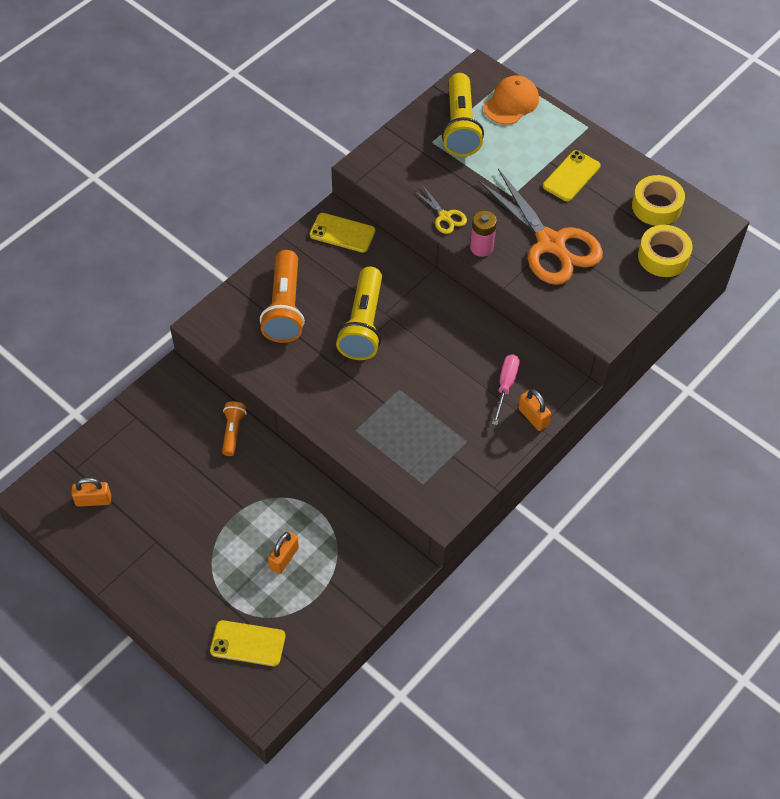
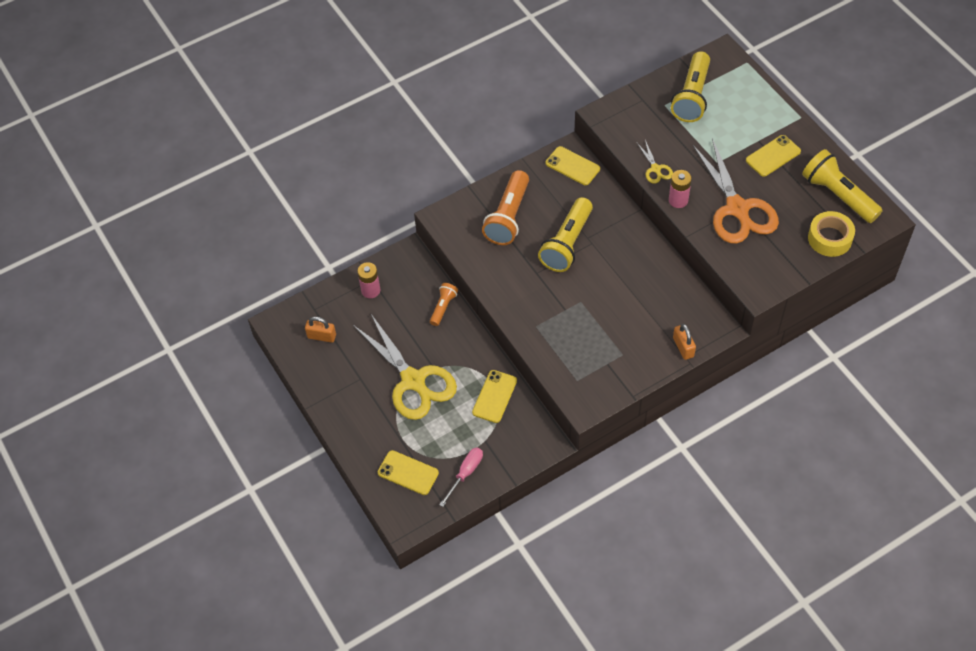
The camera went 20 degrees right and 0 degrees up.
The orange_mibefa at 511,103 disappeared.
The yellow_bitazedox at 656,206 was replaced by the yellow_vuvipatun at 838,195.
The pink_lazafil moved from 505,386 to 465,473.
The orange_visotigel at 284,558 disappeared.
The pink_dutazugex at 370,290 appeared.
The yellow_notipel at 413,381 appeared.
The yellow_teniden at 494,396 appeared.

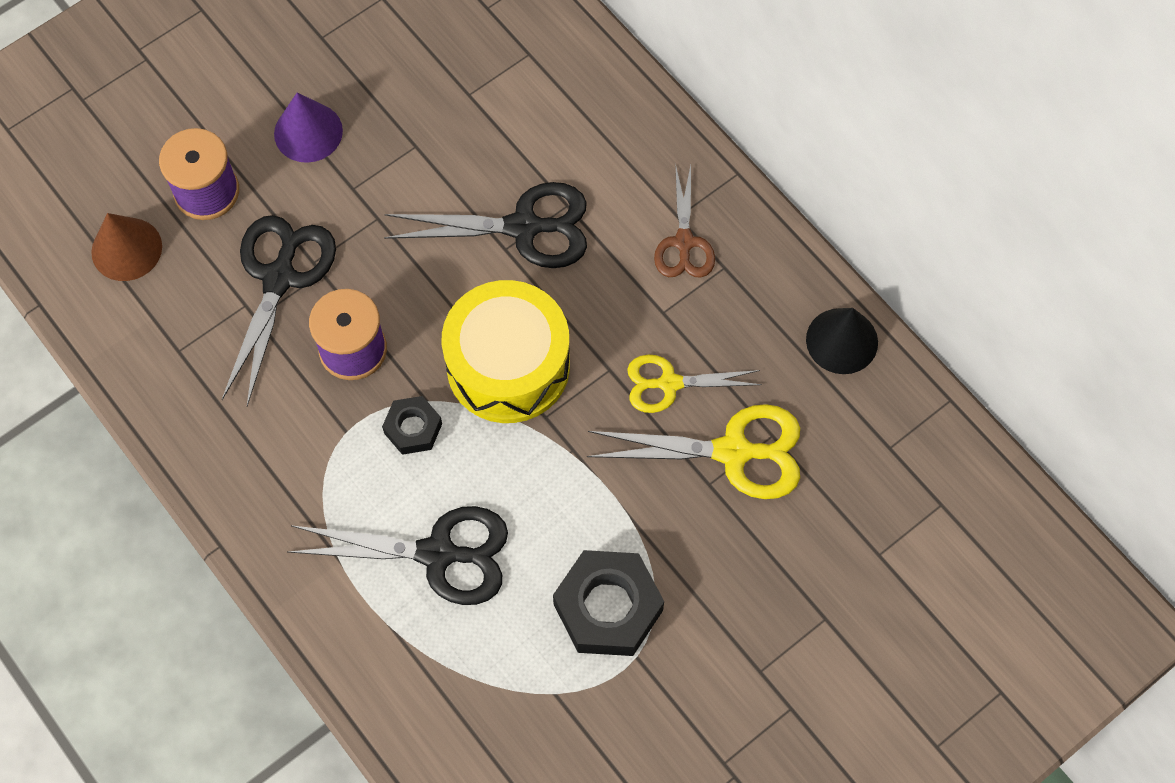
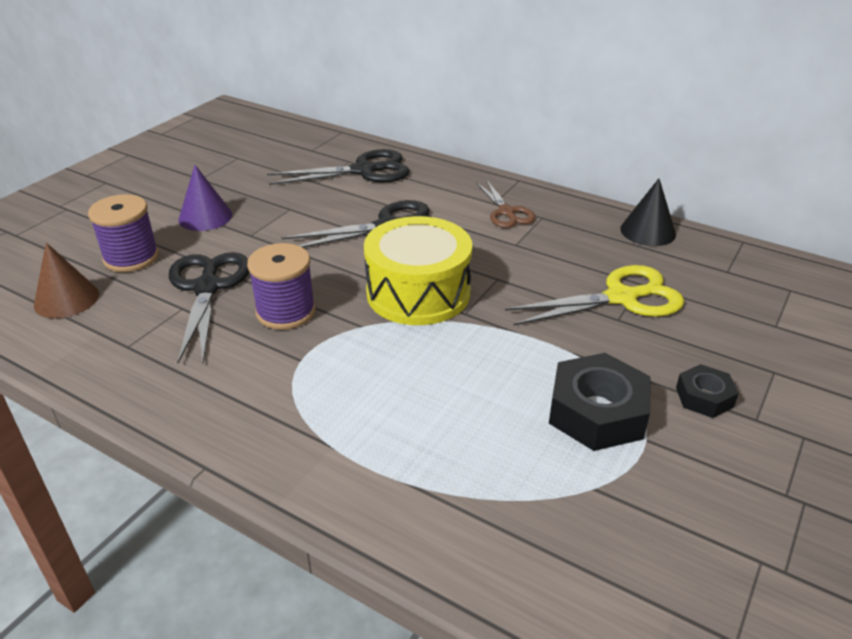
The camera went 20 degrees left and 30 degrees down.
The yellow_notipel at 668,383 disappeared.
The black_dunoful moved from 413,428 to 704,397.
The black_notipel moved from 439,554 to 364,171.

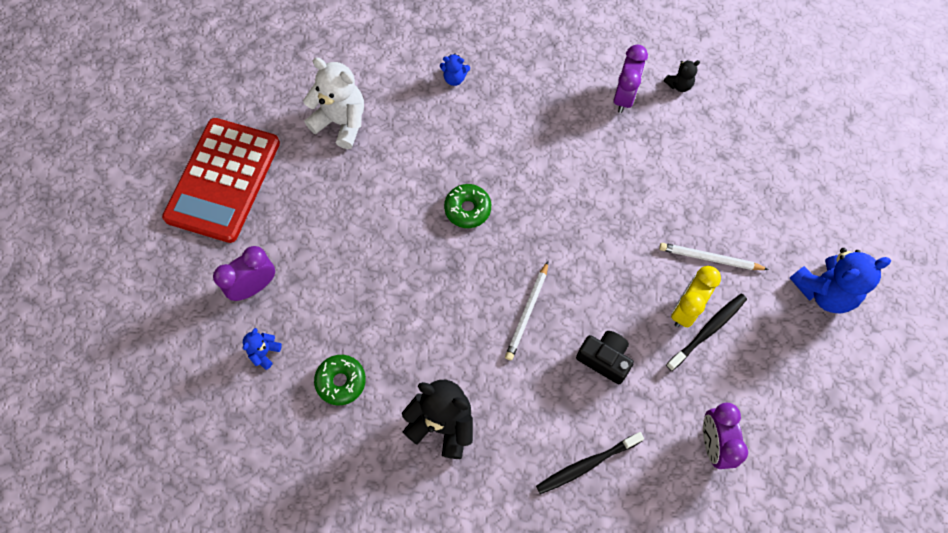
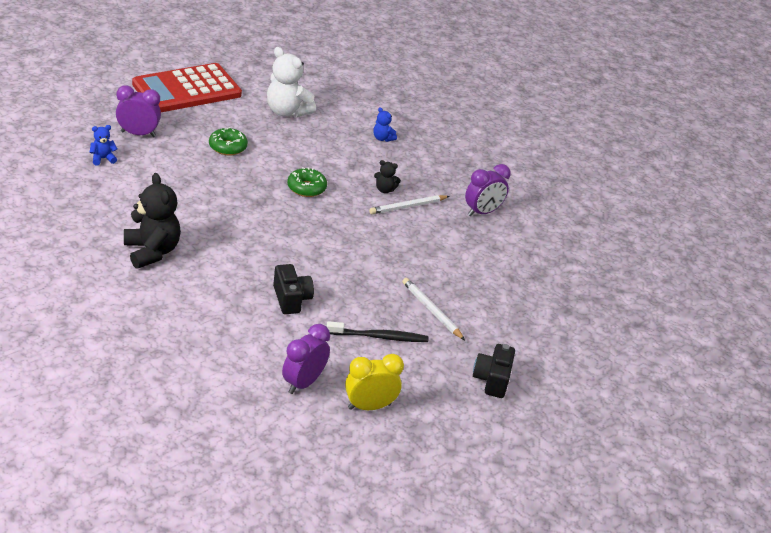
The camera went 35 degrees right and 30 degrees down.
The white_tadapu at 341,122 turned 150 degrees clockwise.
The black_tadapu moved from 679,85 to 384,190.
The blue_tadapu at 824,291 was replaced by the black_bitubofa at 492,380.
The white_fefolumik moved from 527,312 to 408,206.
The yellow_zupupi moved from 686,309 to 369,406.
The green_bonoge moved from 341,381 to 228,147.
The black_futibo at 586,465 disappeared.

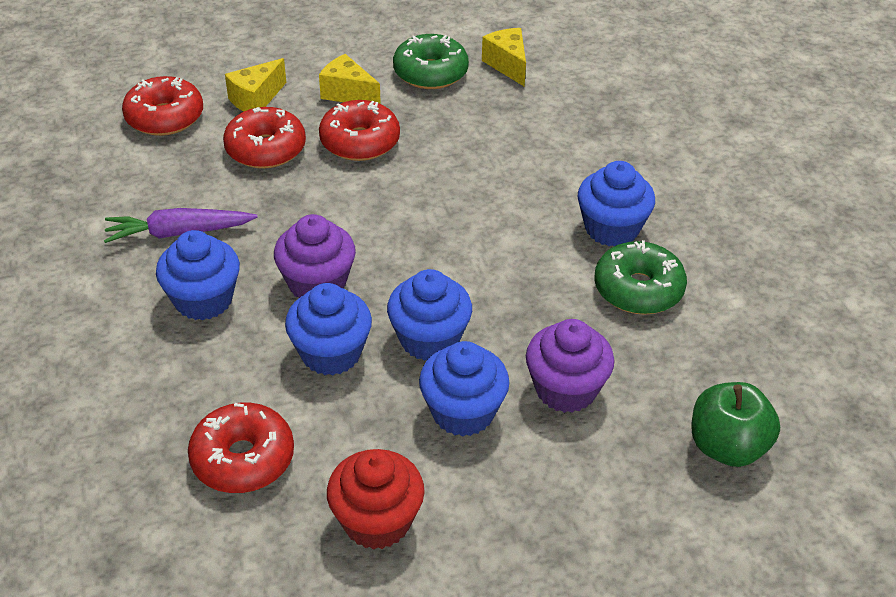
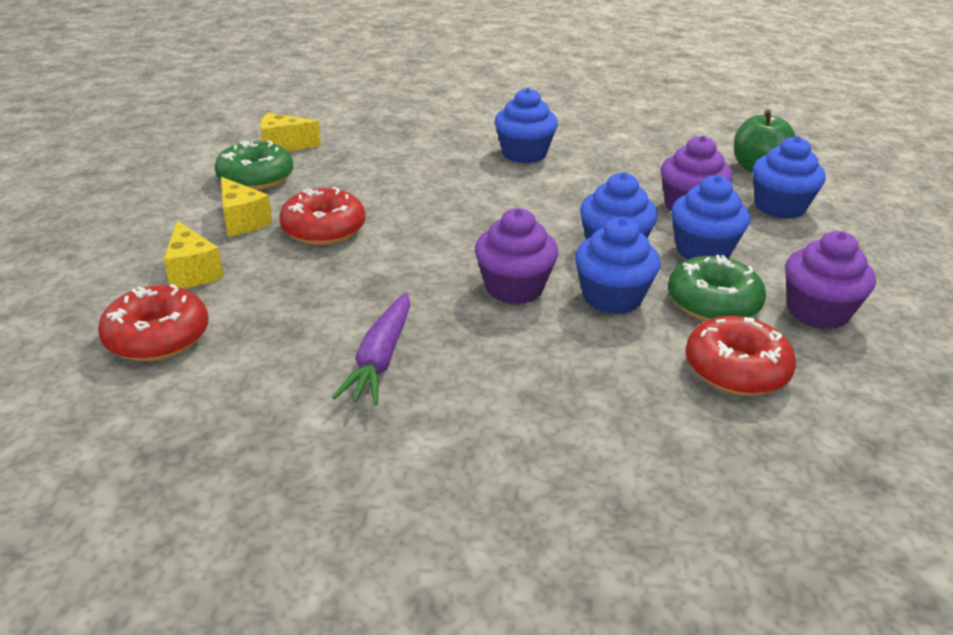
The camera went 70 degrees left and 10 degrees down.
The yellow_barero at 348,94 turned 90 degrees counterclockwise.
The red_bonoge at 266,149 disappeared.
The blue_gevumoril moved from 203,300 to 779,207.
The green_bonoge moved from 638,289 to 713,303.
The red_gevumoril at 377,521 became the purple_gevumoril at 817,312.

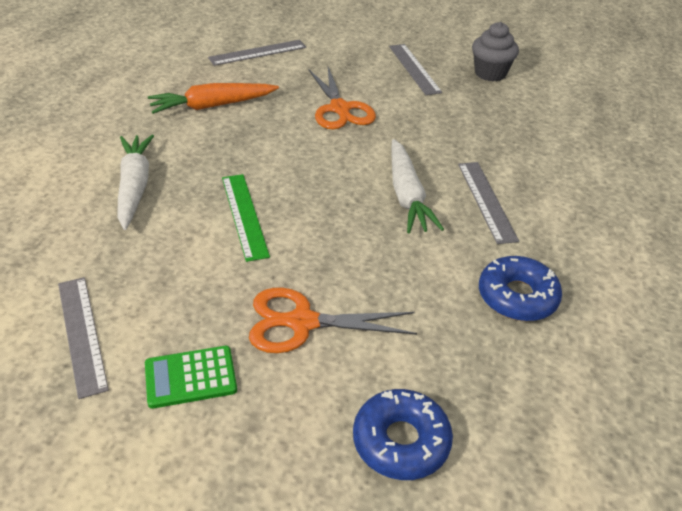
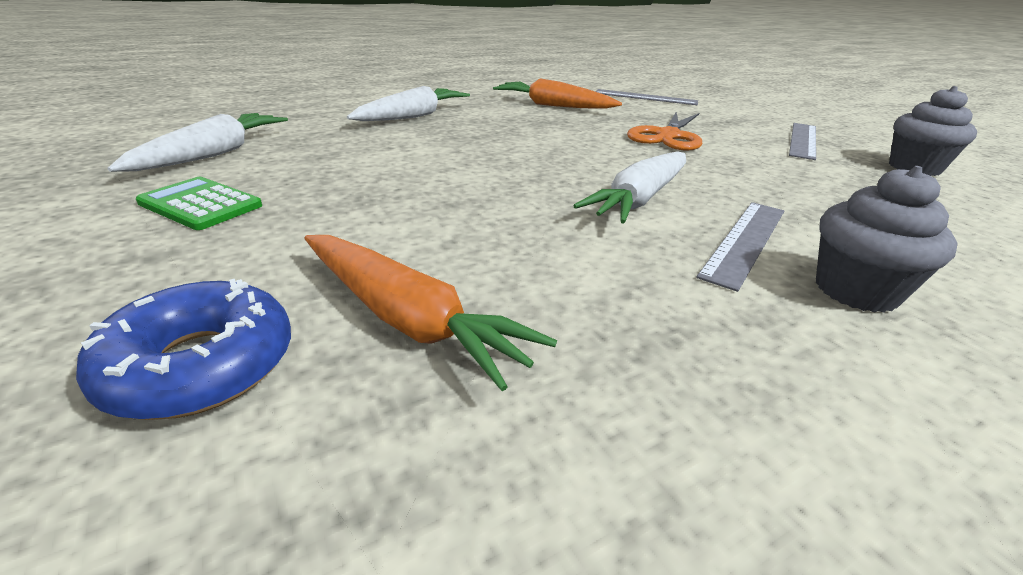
The camera went 45 degrees right and 10 degrees down.
The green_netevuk at 244,215 disappeared.
The blue_bonoge at 517,297 disappeared.
The grey_netevuk at 82,334 was replaced by the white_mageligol at 214,154.
The orange_notipel at 302,322 disappeared.
The grey_gevumoril at 855,291 appeared.
The orange_mageligol at 408,319 appeared.

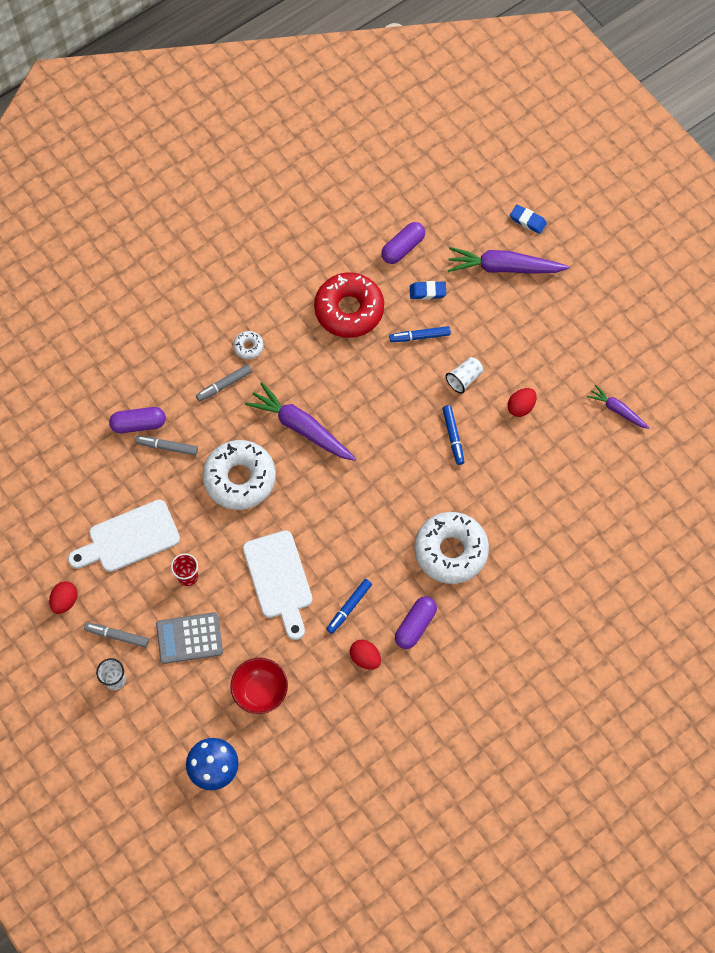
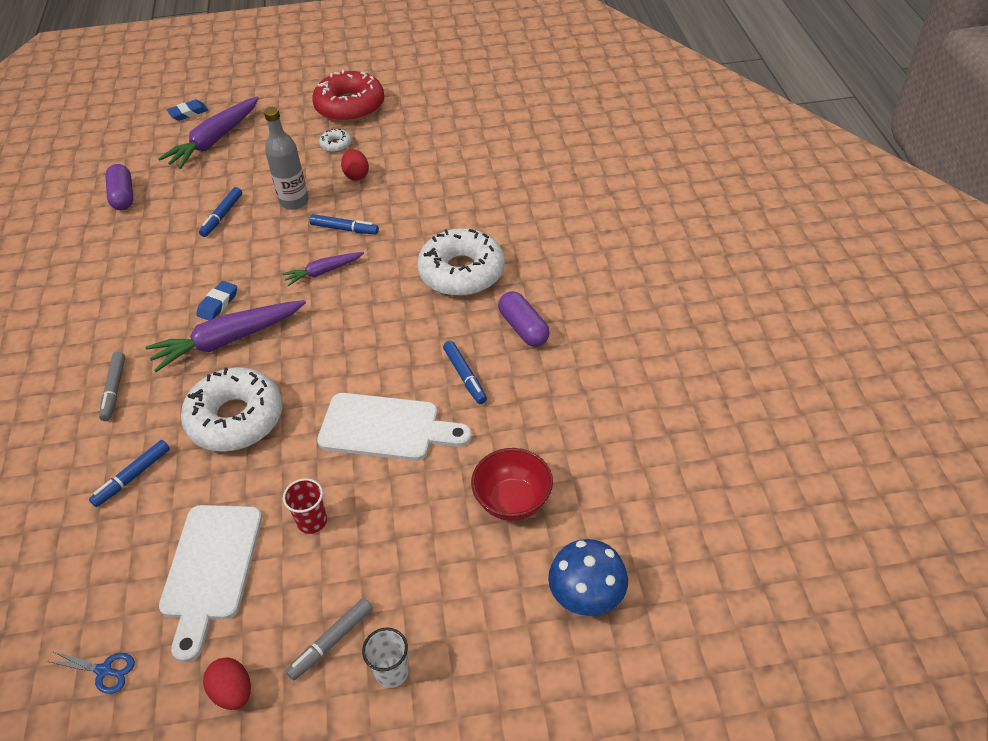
The camera went 60 degrees left and 20 degrees down.
The red_bonoge moved from 349,310 to 350,106.
The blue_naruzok moved from 427,292 to 218,304.
The white_bonoge moved from 248,347 to 336,145.
The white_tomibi at 464,379 was replaced by the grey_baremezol at 294,201.
The purple_mageligol moved from 617,410 to 323,272.
The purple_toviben at 138,424 disappeared.
The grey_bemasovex at 167,447 became the blue_bemasovex at 132,477.
The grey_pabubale at 189,638 disappeared.
The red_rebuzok at 365,658 disappeared.
The blue_notipel at 104,671 appeared.

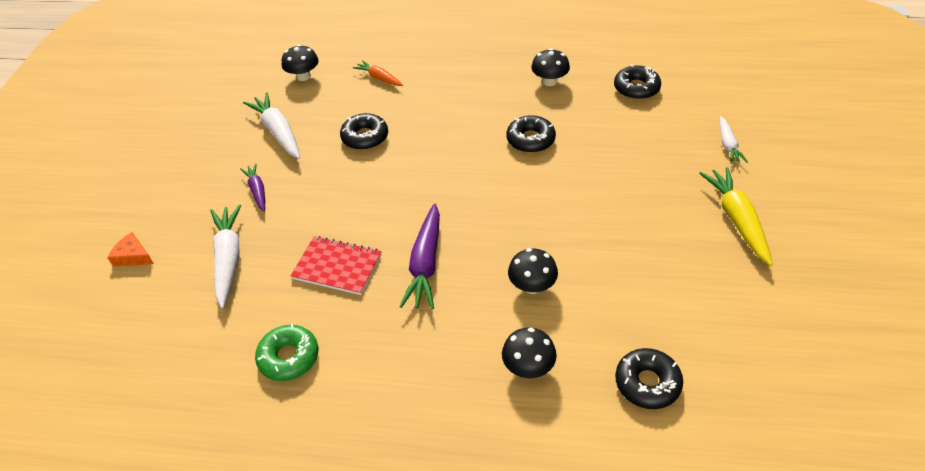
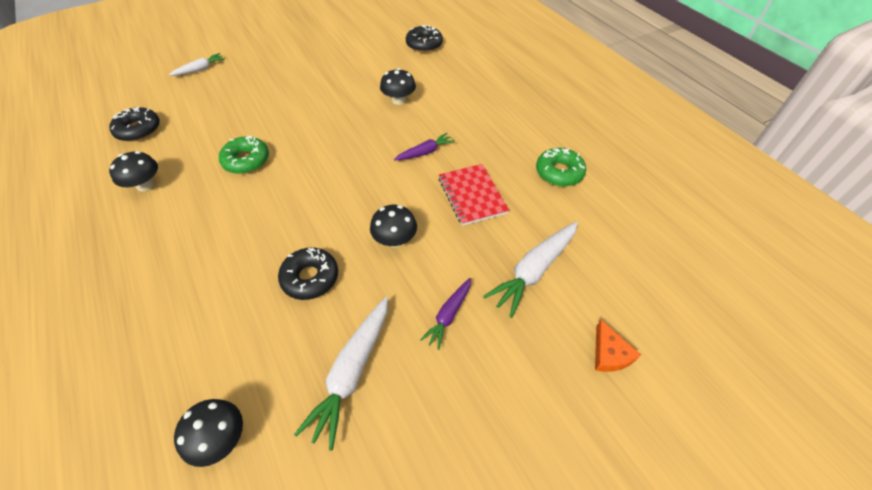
The camera went 130 degrees left and 5 degrees up.
The orange_mageligol at 379,78 disappeared.
The black_bonoge at 530,140 became the green_bonoge at 246,160.
The yellow_mageligol at 737,220 disappeared.
The purple_mageligol at 425,263 changed to 0.59 times the size.
The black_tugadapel moved from 528,367 to 395,240.

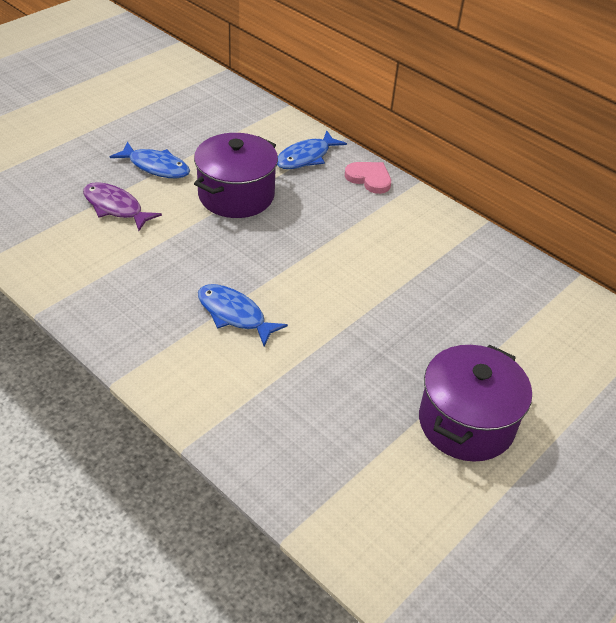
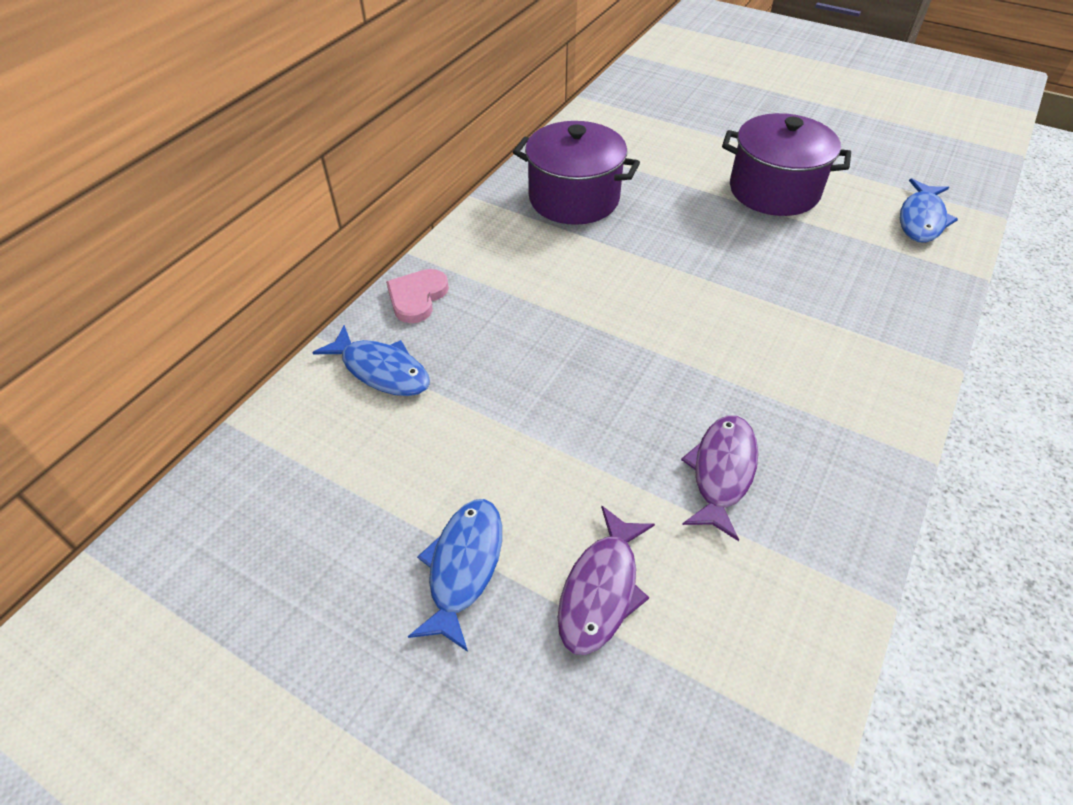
The camera went 100 degrees left and 5 degrees up.
The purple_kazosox moved from 236,195 to 574,198.
The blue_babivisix moved from 234,314 to 921,219.
The purple_babivisix at 722,472 appeared.

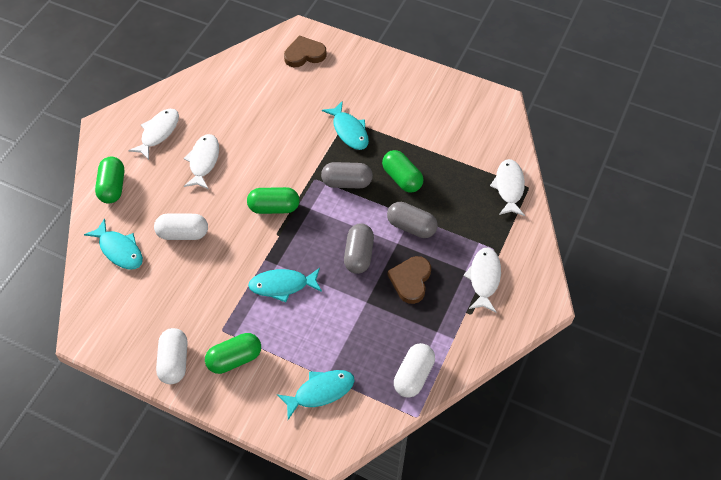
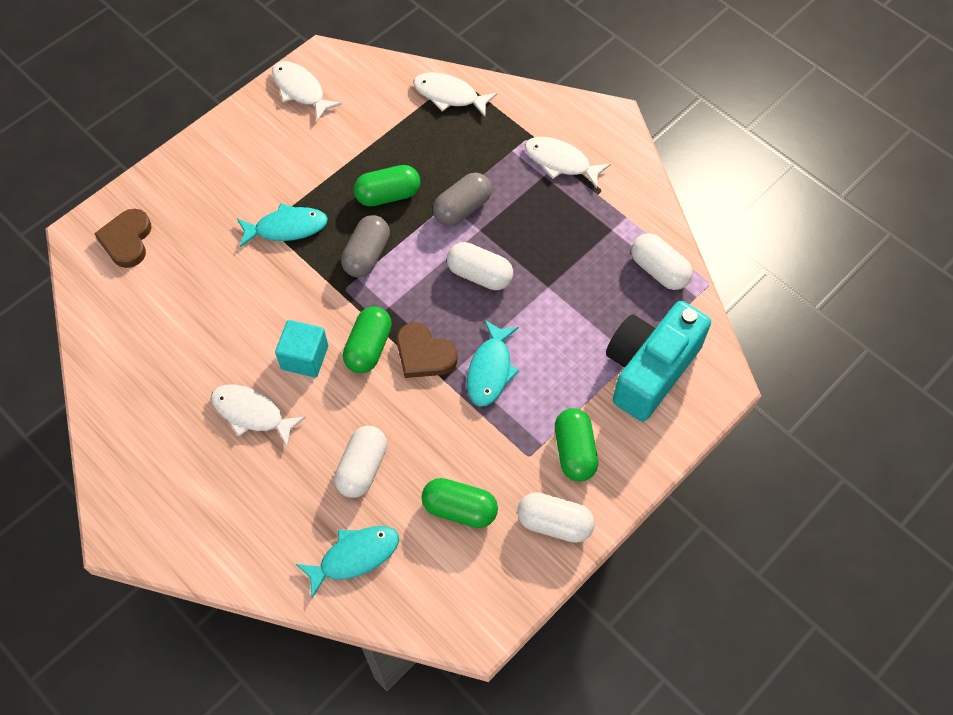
The camera went 70 degrees left and 5 degrees up.
The white_babivisix moved from 158,133 to 301,90.
The green_toviben moved from 113,187 to 459,509.
The grey_toviben at 358,255 became the white_toviben at 479,275.
The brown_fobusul moved from 410,280 to 424,354.
The turquoise_babivisix at 320,392 was replaced by the turquoise_bitubofa at 649,369.
The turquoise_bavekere at 304,357 appeared.

